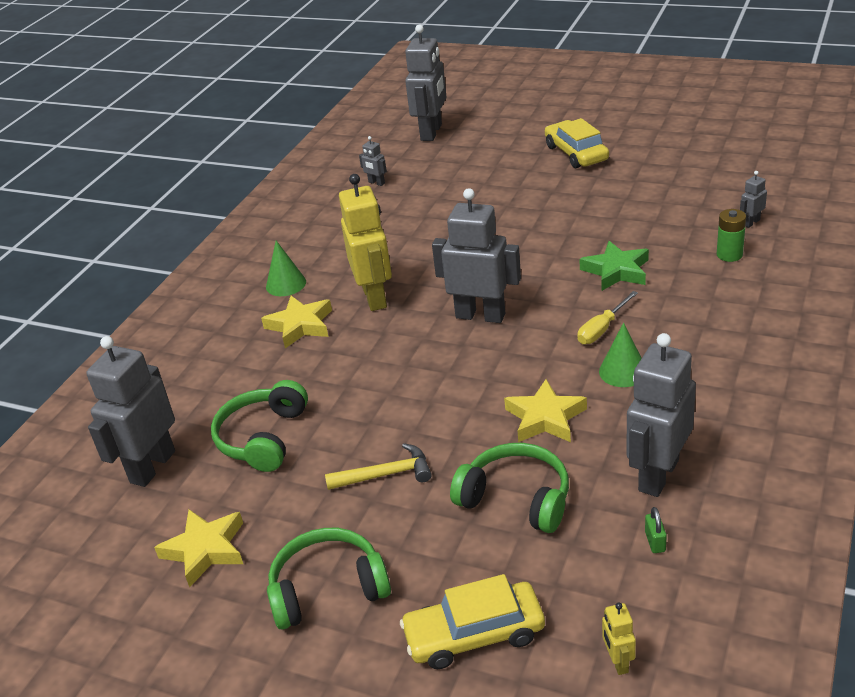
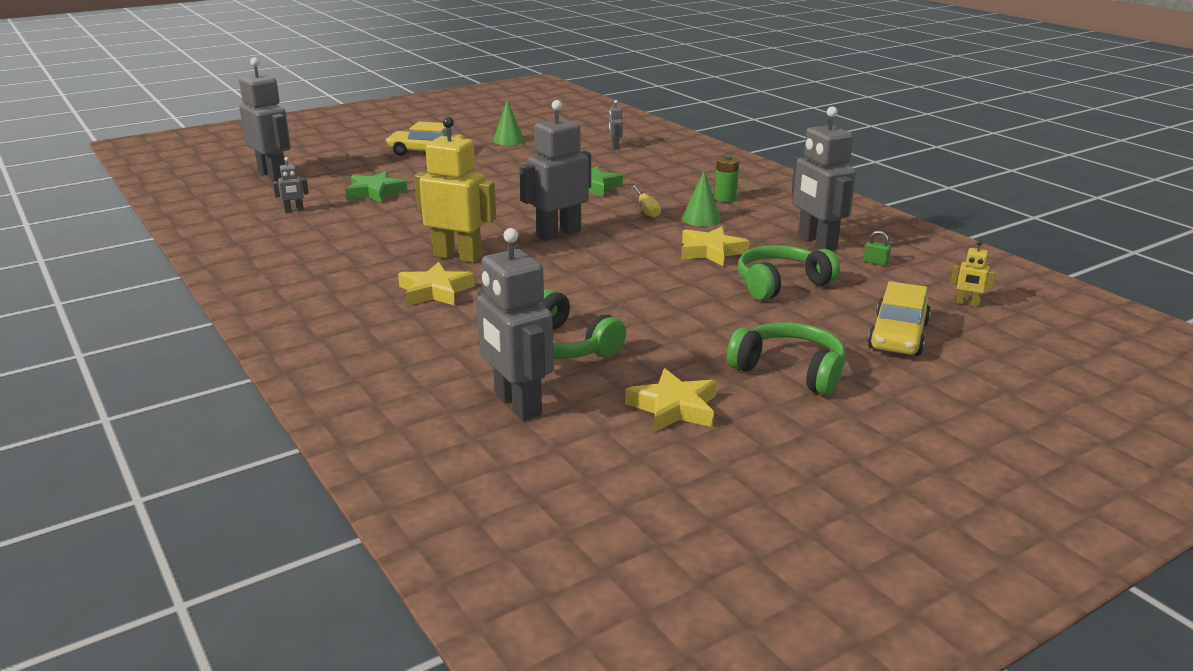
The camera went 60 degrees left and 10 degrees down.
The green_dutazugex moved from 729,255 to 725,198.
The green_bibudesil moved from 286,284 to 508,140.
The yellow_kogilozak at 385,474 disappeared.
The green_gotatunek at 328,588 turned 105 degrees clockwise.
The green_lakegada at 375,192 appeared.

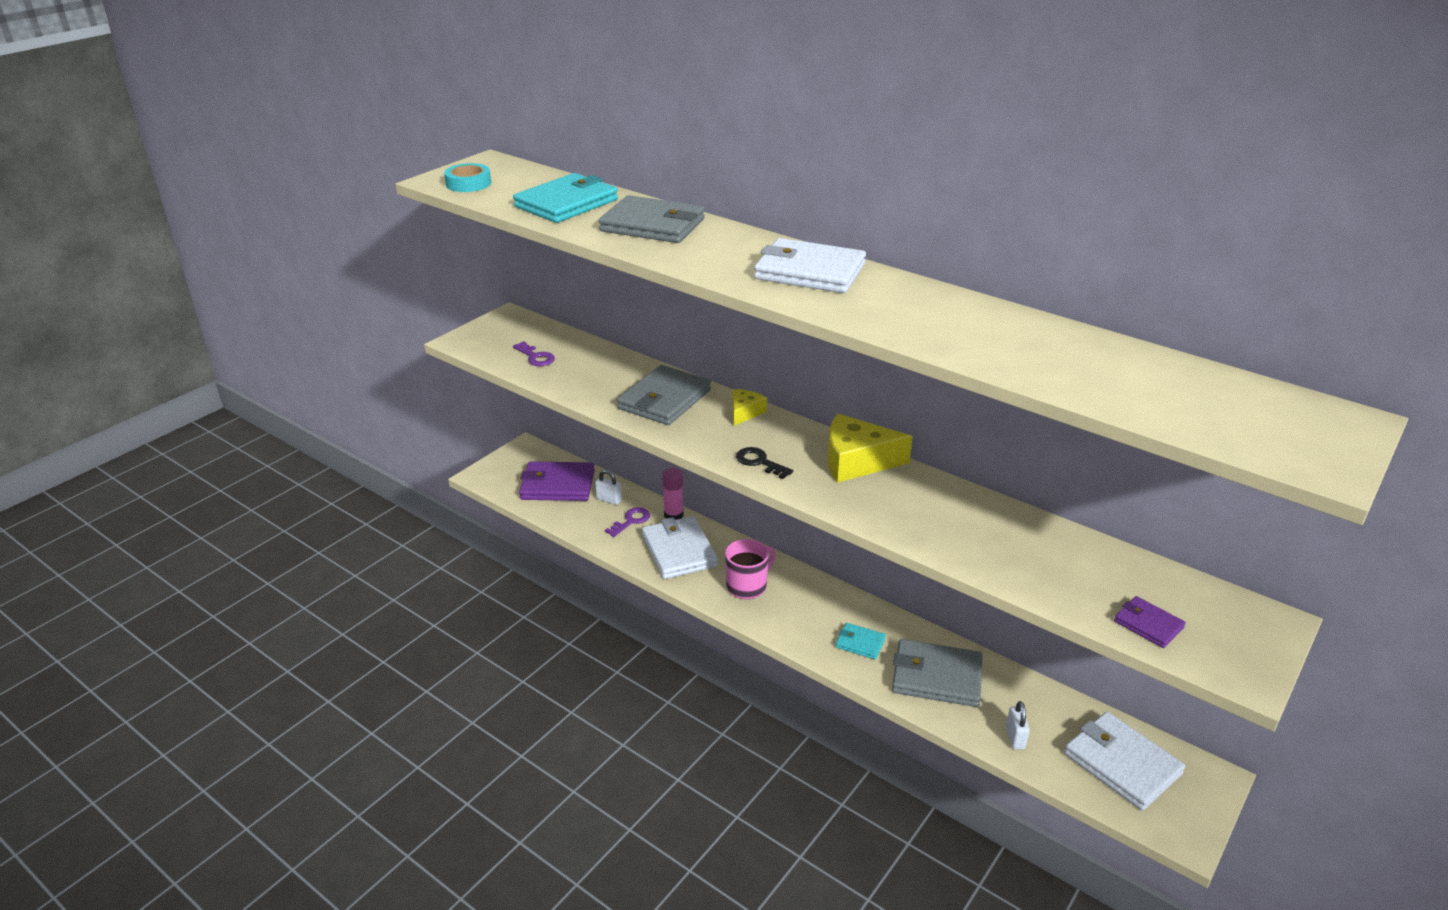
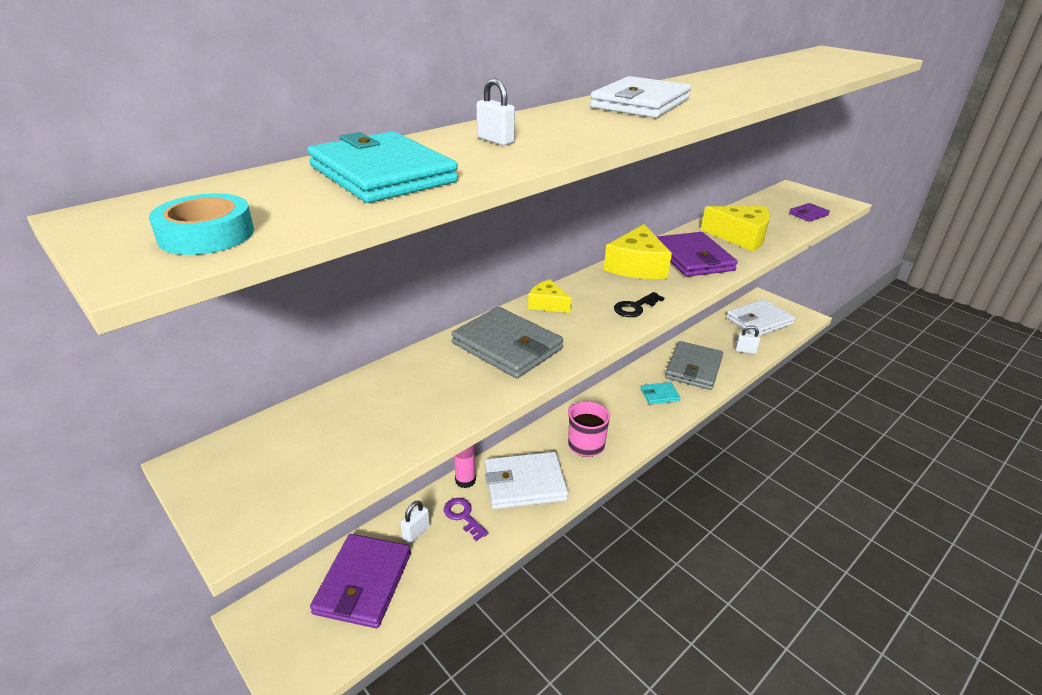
The camera went 80 degrees left and 0 degrees up.
The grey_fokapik at 653,225 was replaced by the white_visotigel at 495,140.
The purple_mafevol at 536,357 disappeared.
The turquoise_fokapik at 860,643 turned 45 degrees clockwise.
The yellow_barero at 740,237 appeared.
The purple_fokapik at 693,258 appeared.

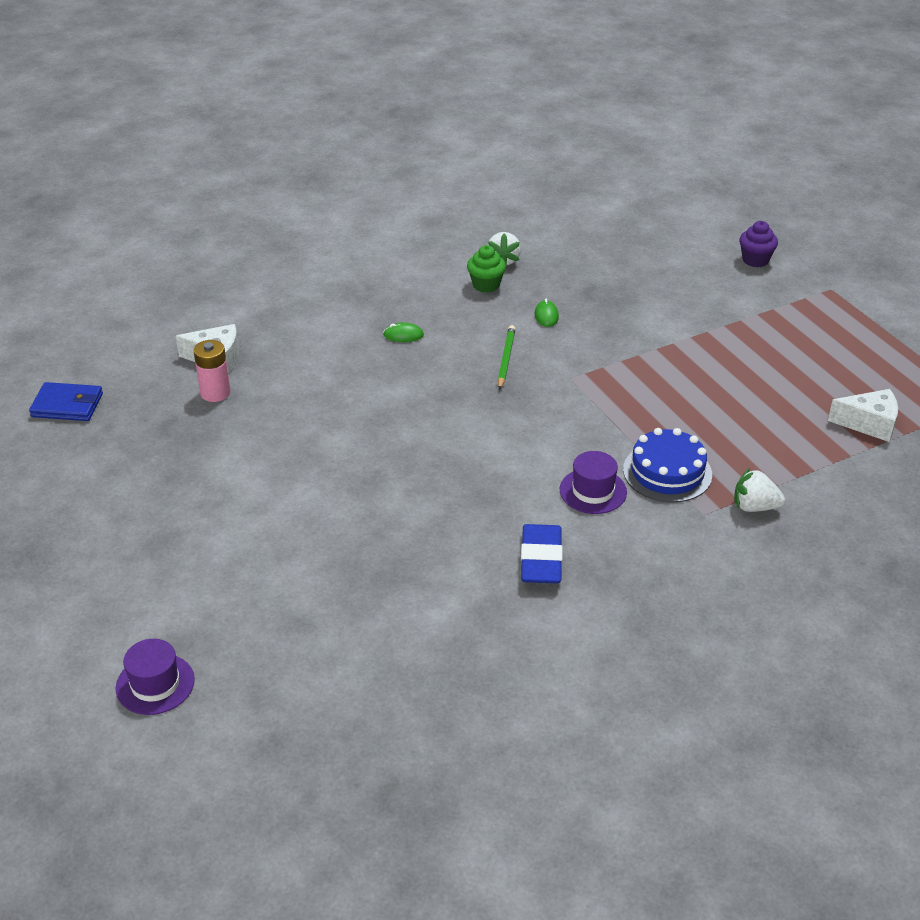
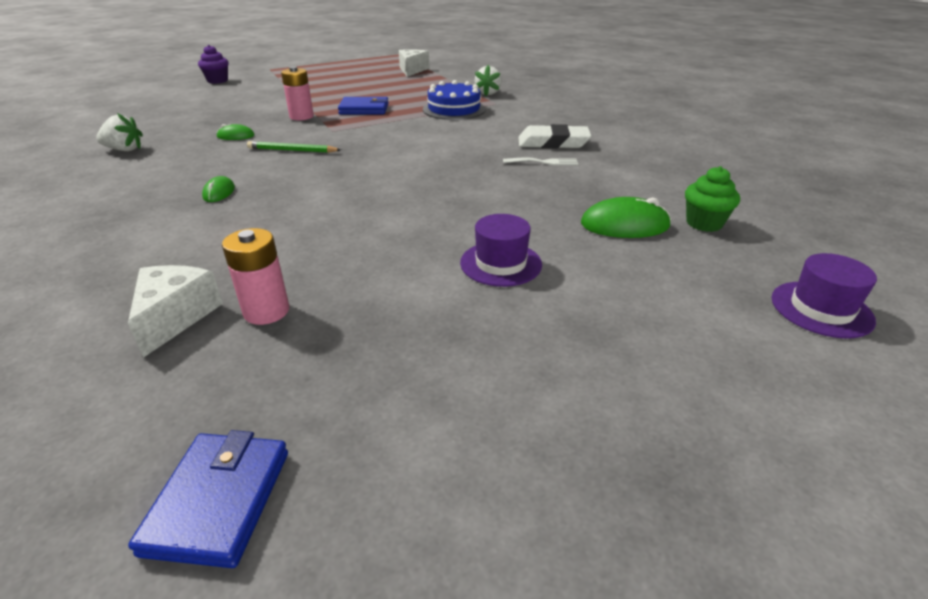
The camera went 90 degrees left and 5 degrees down.
The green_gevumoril moved from 486,285 to 704,223.
The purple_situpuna moved from 593,491 to 500,263.
The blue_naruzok at 541,559 became the white_naruzok at 553,143.
The pink_dutazugex at 301,117 appeared.
The blue_fokapik at 364,109 appeared.
The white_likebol at 544,162 appeared.
The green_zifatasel at 624,225 appeared.

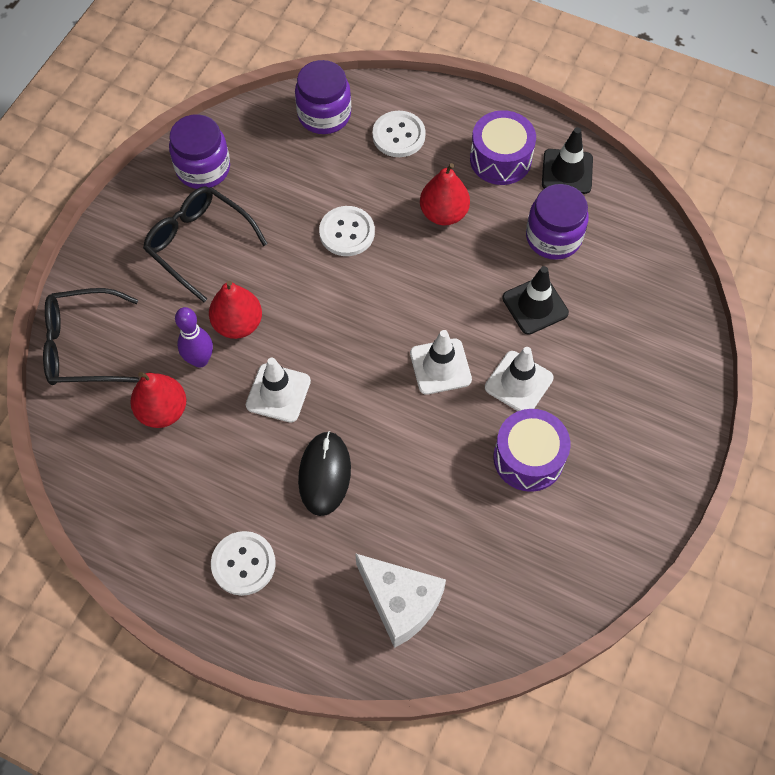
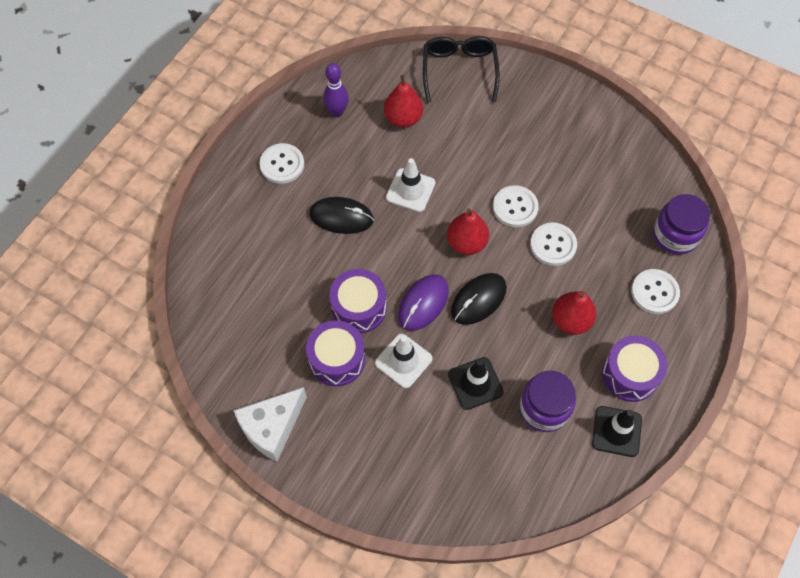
The camera went 95 degrees right and 0 degrees up.
The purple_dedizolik at 203,168 disappeared.
The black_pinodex at 199,244 disappeared.
The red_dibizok moved from 238,324 to 466,243.
The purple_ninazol moved from 200,360 to 337,112.
The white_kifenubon at 440,366 was replaced by the purple_zifatasel at 423,303.
The white_barero moved from 400,602 to 272,427.
The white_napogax at 515,207 appeared.
The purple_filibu at 359,308 appeared.
The black_zifatasel at 478,300 appeared.

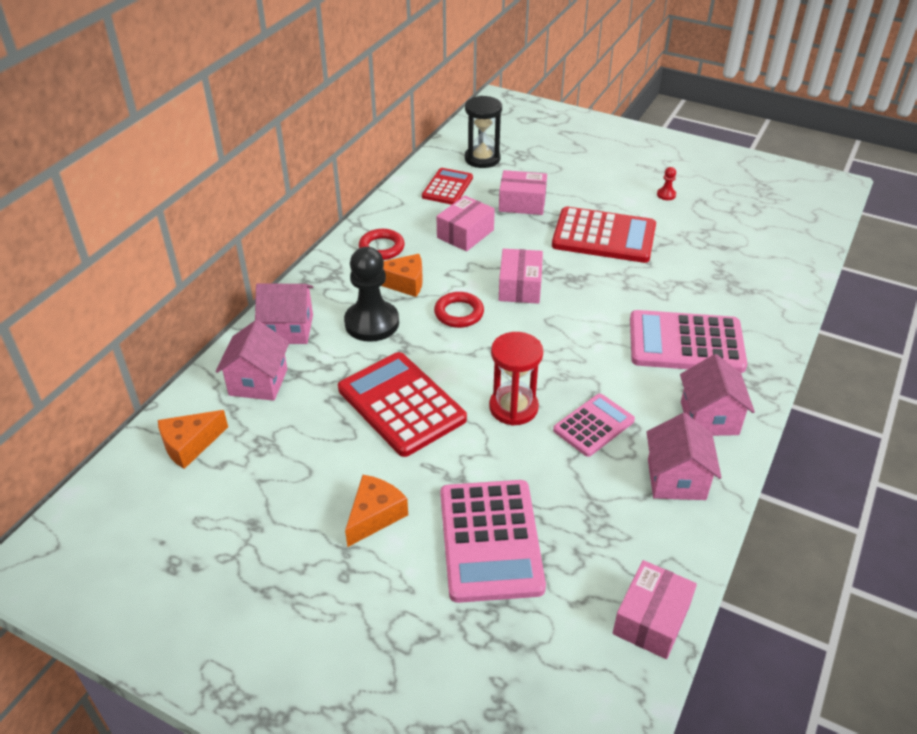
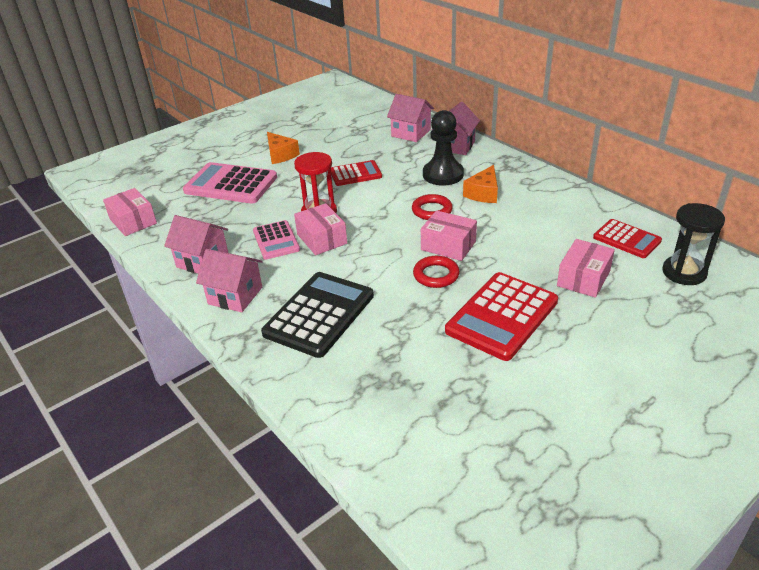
The camera went 115 degrees right and 5 degrees down.
The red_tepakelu at 666,195 disappeared.
The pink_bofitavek moved from 465,234 to 321,239.
The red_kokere moved from 381,248 to 436,275.
The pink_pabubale at 686,343 became the black_pabubale at 319,314.
The red_pabubale at 401,404 changed to 0.59 times the size.
The orange_barero at 190,445 disappeared.

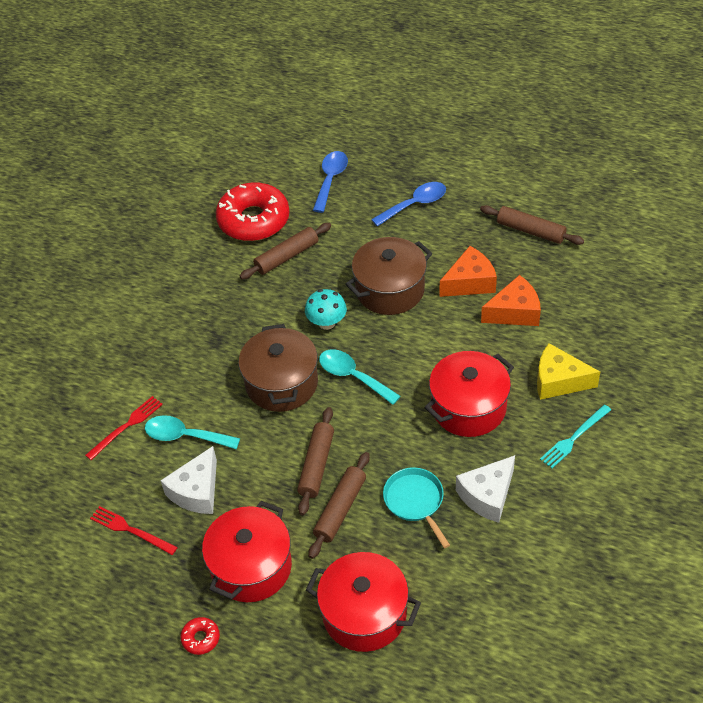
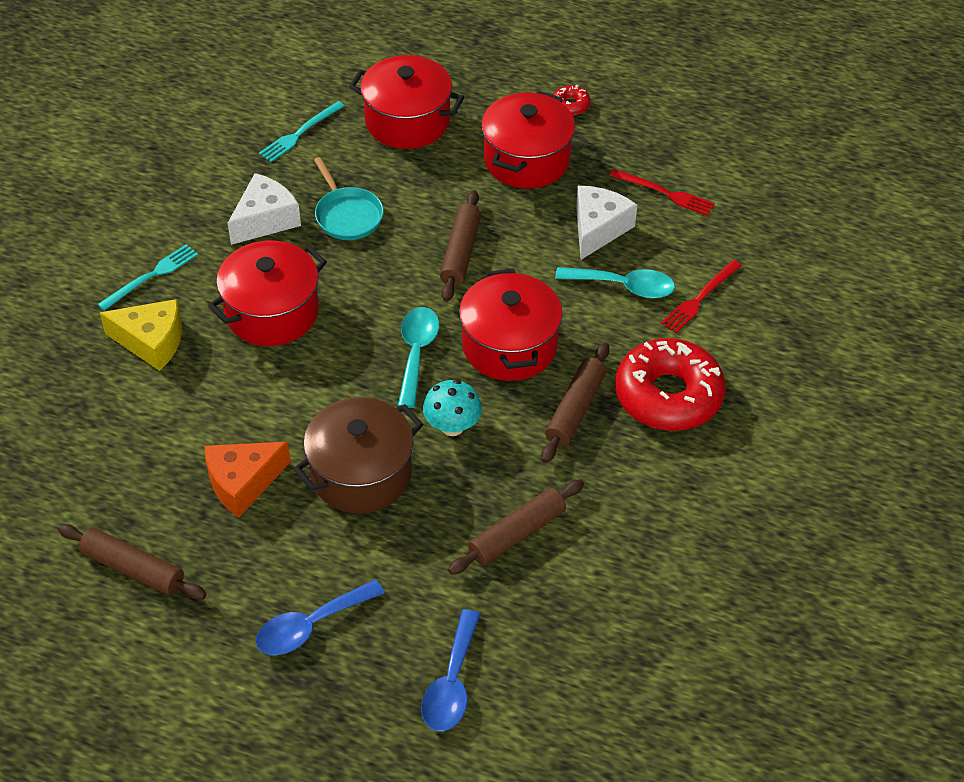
The camera went 175 degrees right and 0 degrees up.
The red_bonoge moved from 253,220 to 668,395.
The orange_barero at 515,312 disappeared.
The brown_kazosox at 281,383 became the red_kazosox at 509,346.
The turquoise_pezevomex at 353,376 turned 120 degrees counterclockwise.
The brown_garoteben moved from 340,509 to 575,409.
The turquoise_likebol at 300,133 appeared.

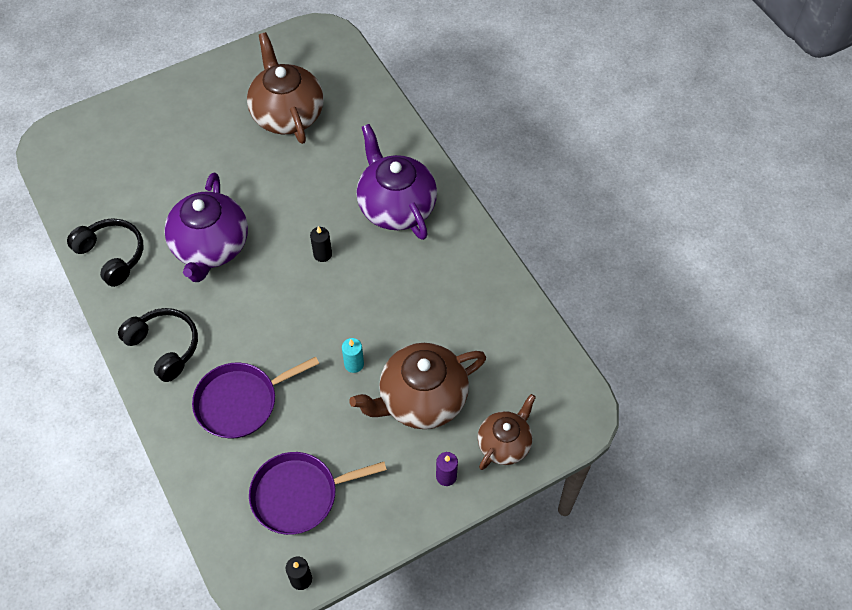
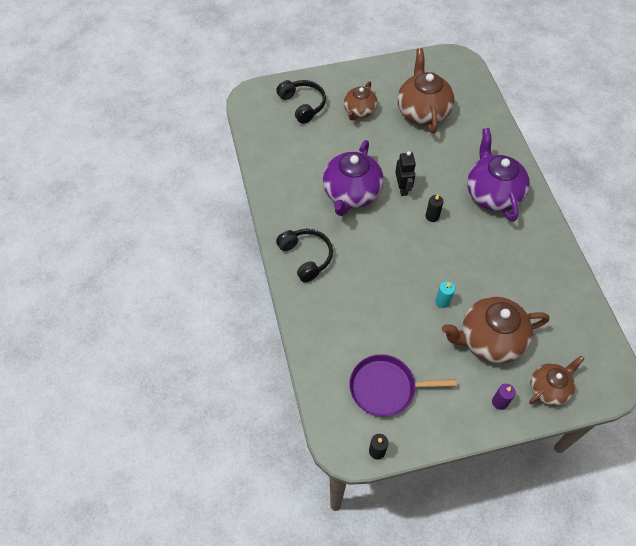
The camera went 15 degrees right and 0 degrees up.
The black_gotatunek moved from 112,255 to 302,105.
The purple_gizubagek at 240,402 disappeared.
The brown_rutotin at 359,111 appeared.
The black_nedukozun at 402,188 appeared.

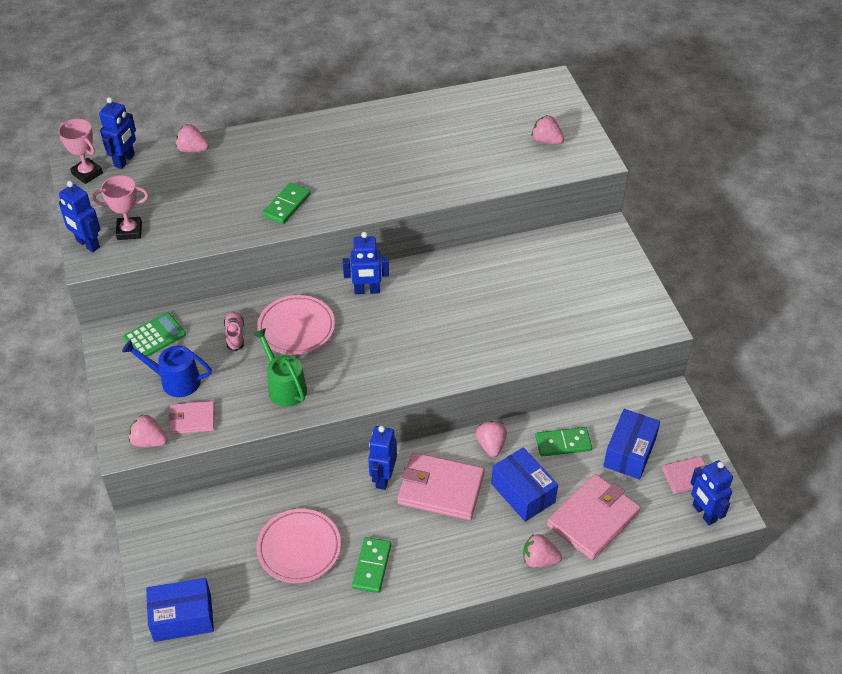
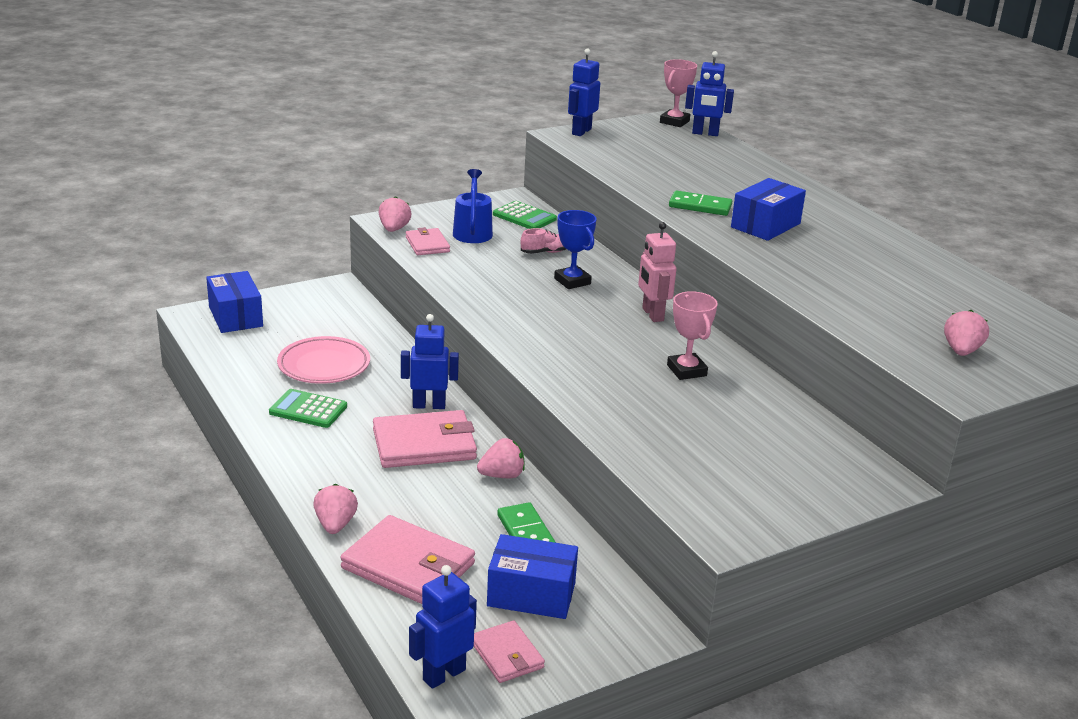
The camera went 75 degrees right and 20 degrees down.
The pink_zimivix at 192,150 disappeared.
The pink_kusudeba moved from 129,231 to 686,370.
The blue_nedukozun at 367,290 became the pink_nedukozun at 652,314.
The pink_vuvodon at 296,328 was replaced by the blue_kusudeba at 572,281.
The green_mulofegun at 284,387 disappeared.
The blue_bofitavek moved from 523,493 to 765,225.
The pink_fokapik at 440,489 turned 75 degrees clockwise.
The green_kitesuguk at 372,566 was replaced by the green_pabubale at 308,410.

